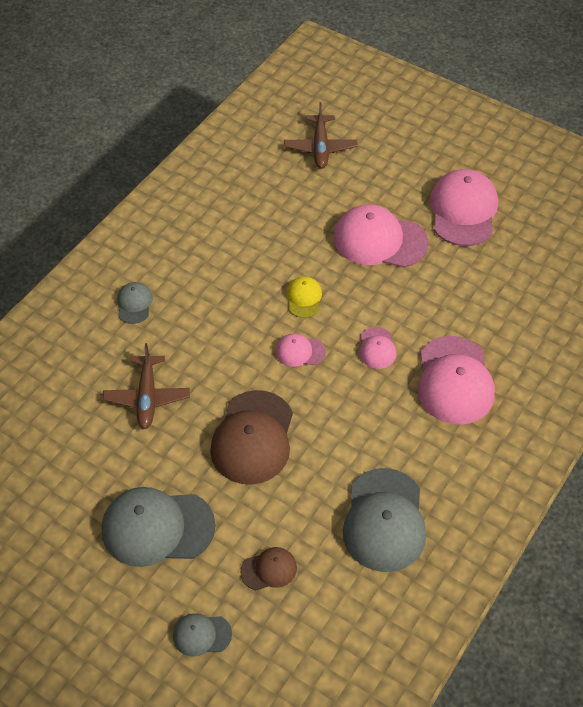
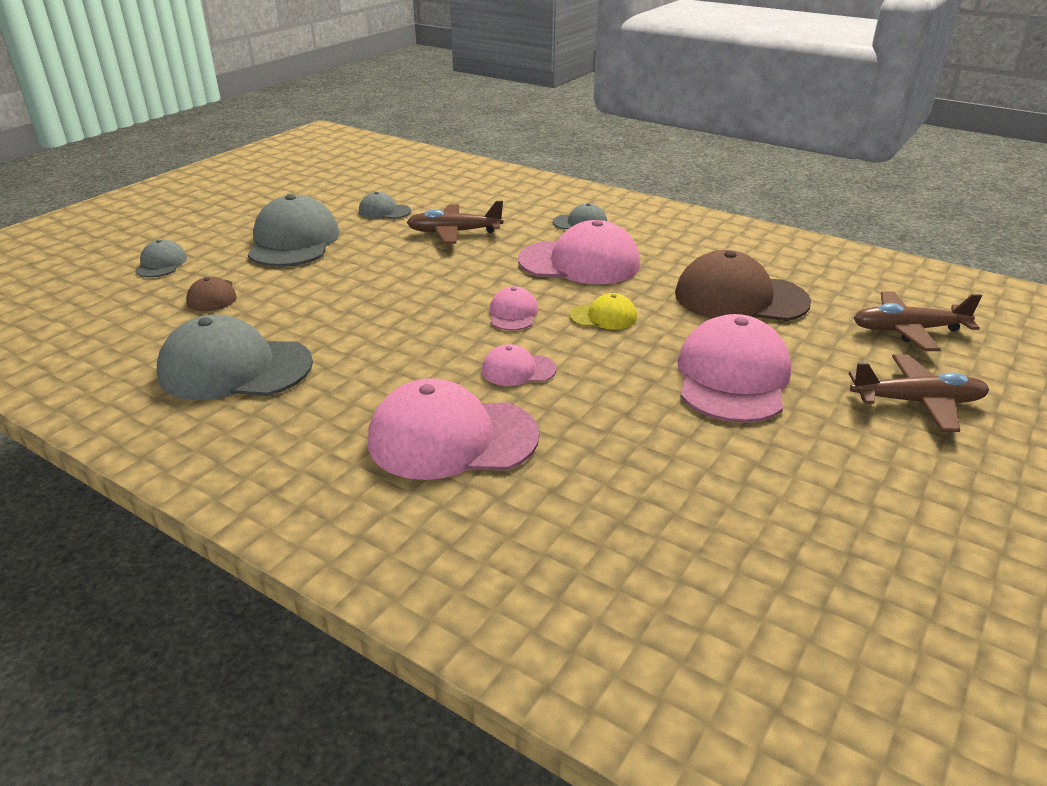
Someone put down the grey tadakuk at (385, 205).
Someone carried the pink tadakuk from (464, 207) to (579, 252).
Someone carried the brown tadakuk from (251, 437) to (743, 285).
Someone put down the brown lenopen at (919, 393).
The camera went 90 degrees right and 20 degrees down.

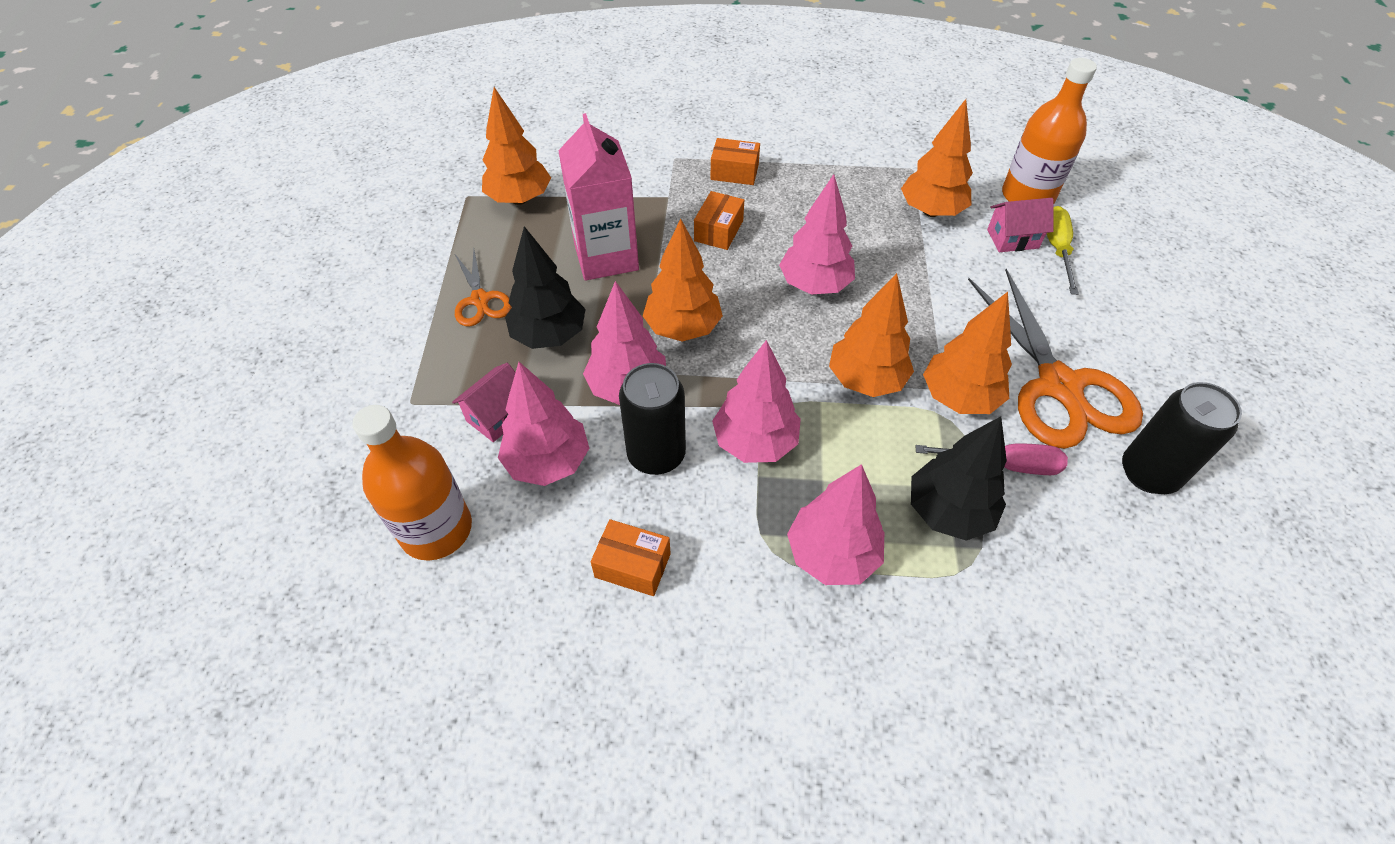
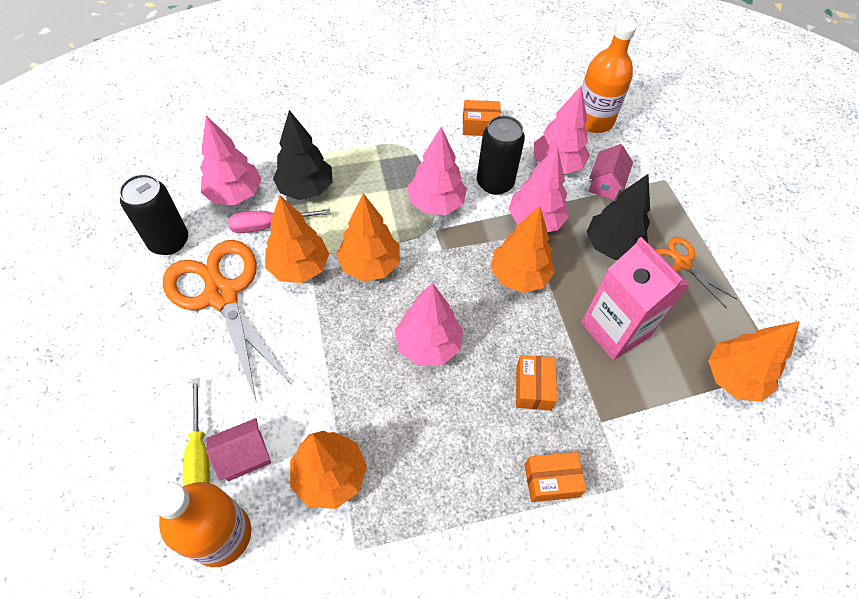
Someone carried the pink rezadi from (835, 524) to (231, 160).
The camera went 160 degrees right and 5 degrees up.

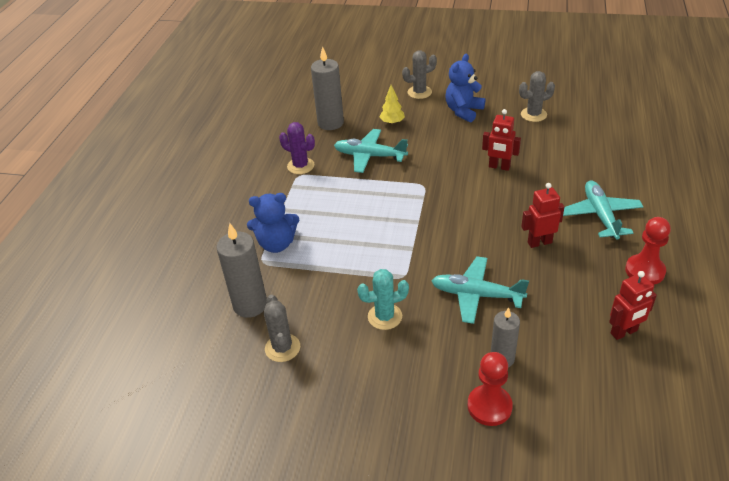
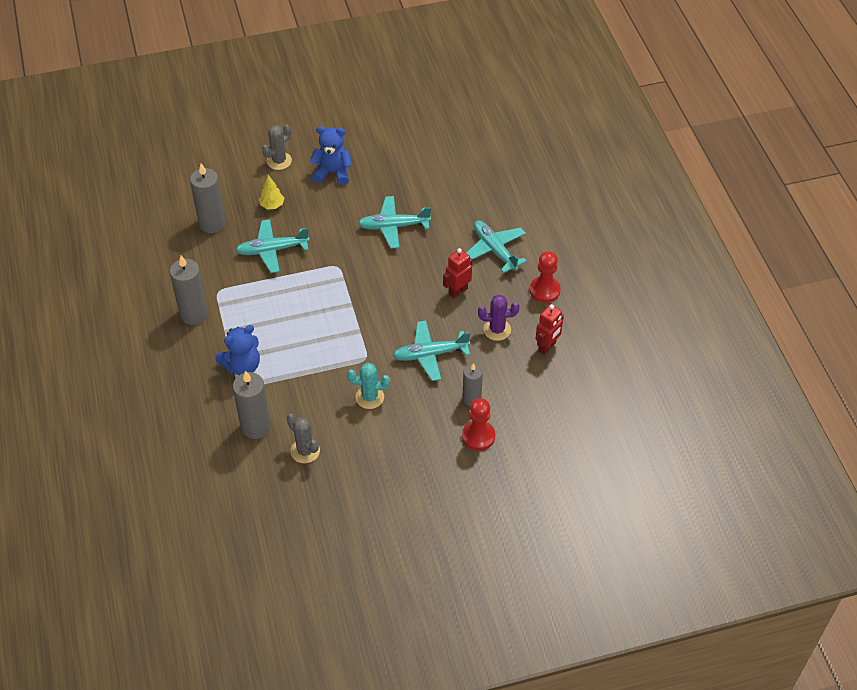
Someone put down the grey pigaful at (189, 290).
Someone rotated the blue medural at (465, 87) by 90 degrees clockwise.
Someone rotated the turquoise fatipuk at (383, 299) by 45 degrees clockwise.
Someone swapped the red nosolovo at (501, 140) for the turquoise lenopen at (394, 222).
Someone carried the purple fatipuk from (297, 148) to (498, 318).
Someone took away the grey fatipuk at (537, 96).
The camera went 30 degrees left and 10 degrees up.

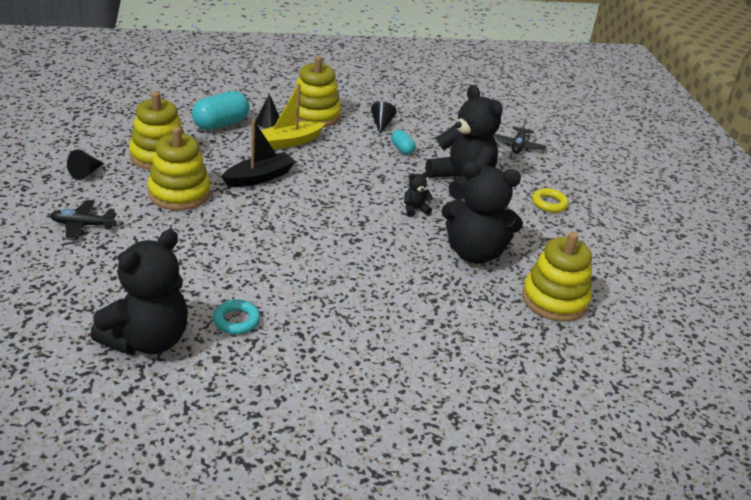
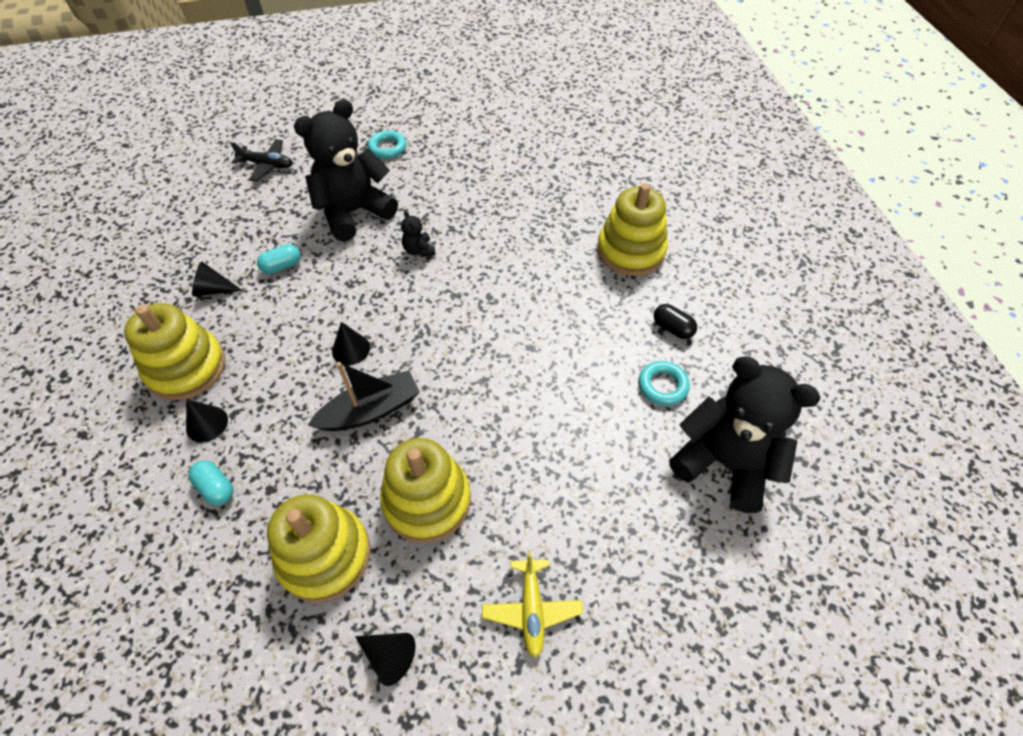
Someone scaled the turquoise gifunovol at (221, 110) by 0.54.
Someone rotated the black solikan at (258, 153) by 105 degrees clockwise.
Someone put down the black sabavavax at (351, 343).
Someone repainted the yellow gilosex at (550, 200), which became the turquoise gilosex at (387, 144).
Someone repainted the black lenopen at (83, 220), which became the yellow lenopen at (532, 604).
Someone carried the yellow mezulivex from (557, 277) to (632, 229).
Someone put down the black gifunovol at (675, 321).
Someone took away the yellow solikan at (293, 116).
Someone took away the black medural at (482, 212).
The camera went 90 degrees left and 20 degrees up.

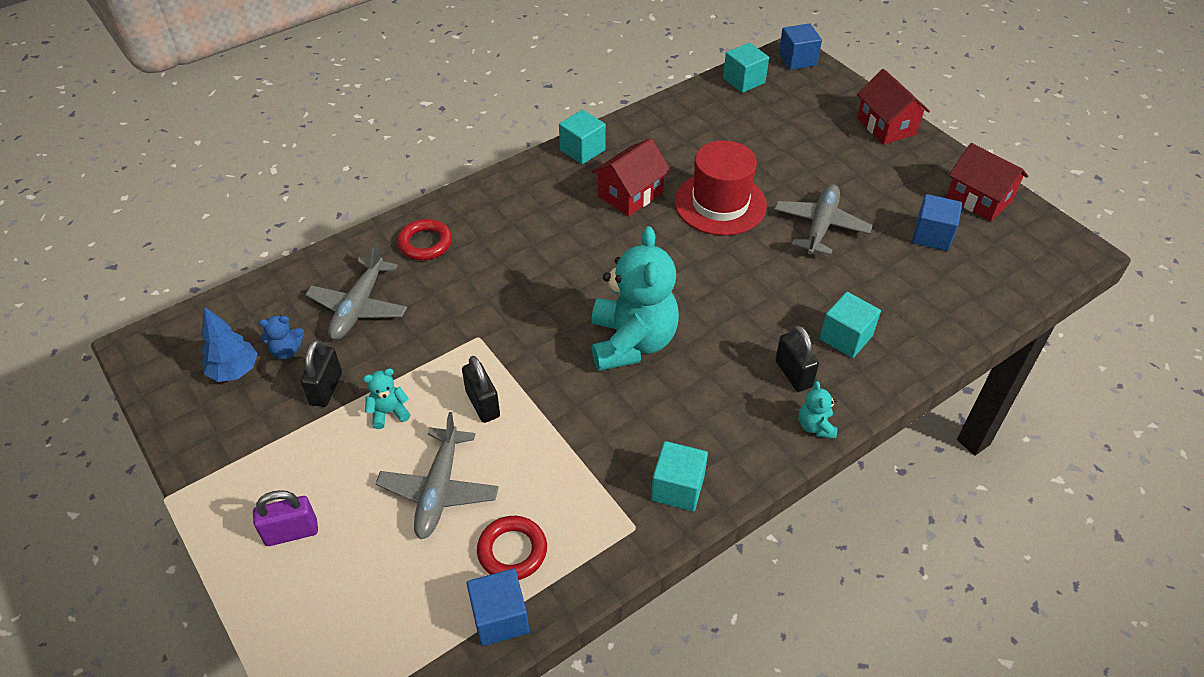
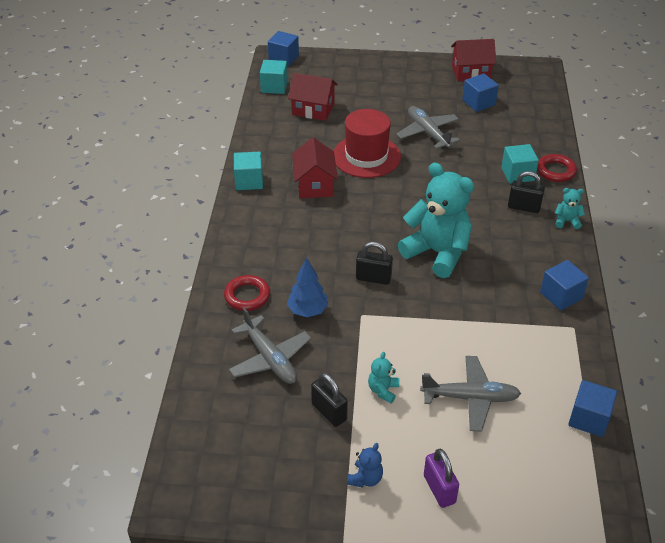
Someone carried the blue rezadi from (230, 344) to (308, 287).
Someone carried the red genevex from (893, 107) to (313, 97).
Someone carried the blue medural from (281, 337) to (365, 465).
Someone carried the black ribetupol from (481, 389) to (374, 263).
Someone rotated the grey lenopen at (437, 475) by 45 degrees counterclockwise.
Someone rotated the purple ribetupol at (285, 518) by 45 degrees counterclockwise.
Someone carried the red gilosex from (512, 548) to (557, 168).
Someone repainted the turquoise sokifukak at (679, 476), which became the blue sokifukak at (564, 285).
Someone rotated the turquoise medural at (818, 410) by 150 degrees clockwise.
The camera went 50 degrees left and 5 degrees down.

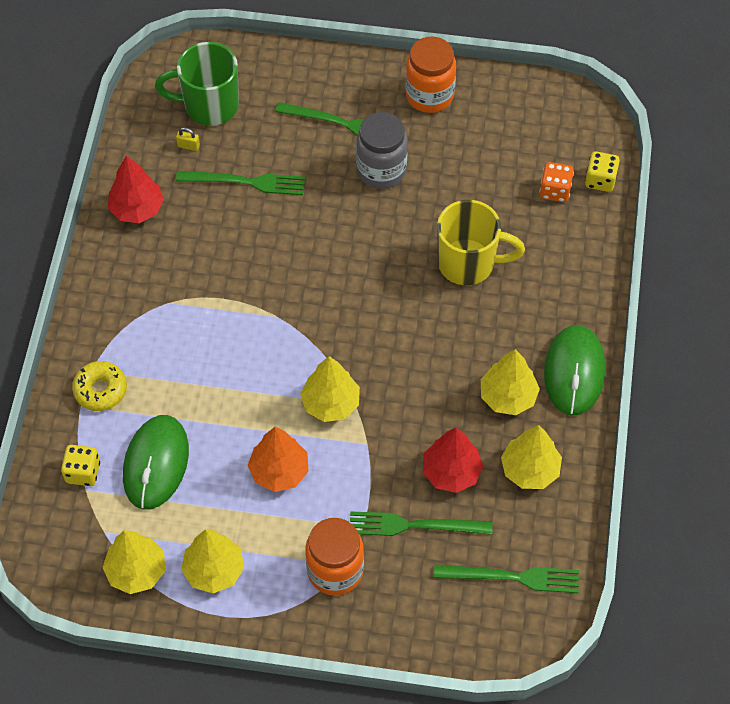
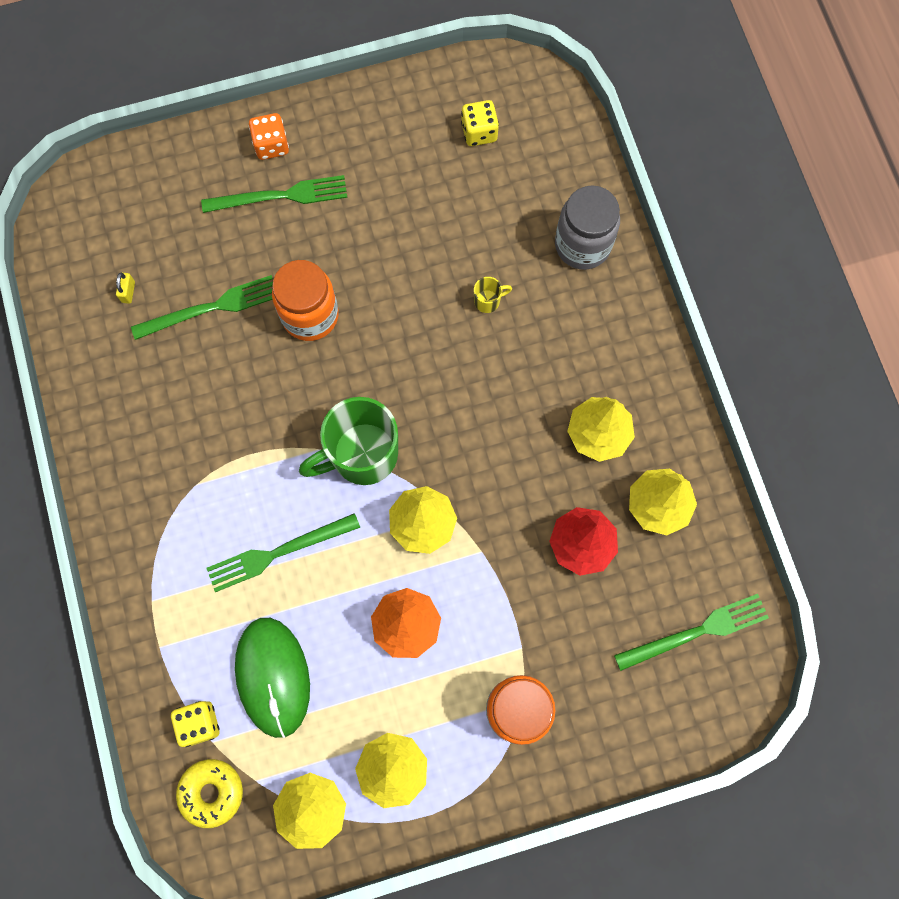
Someone rotated the yellow ribetupol at (188, 139) by 75 degrees counterclockwise.
Someone carried the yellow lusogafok from (99, 386) to (209, 793).
Someone carried the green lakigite from (421, 523) to (283, 552).
Someone carried the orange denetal from (557, 182) to (269, 136).
Someone carried the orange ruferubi from (430, 75) to (305, 300).
Someone carried the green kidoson from (197, 84) to (348, 441).
Someone carried the yellow denetal from (602, 171) to (480, 123).
Someone scaled the yellow kidoson at (481, 242) by 0.40.
Someone carried the grey ruferubi from (382, 150) to (587, 227).
Someone took away the red rezadi at (136, 189).
Someone took away the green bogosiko at (574, 370).
The camera went 25 degrees left and 15 degrees up.

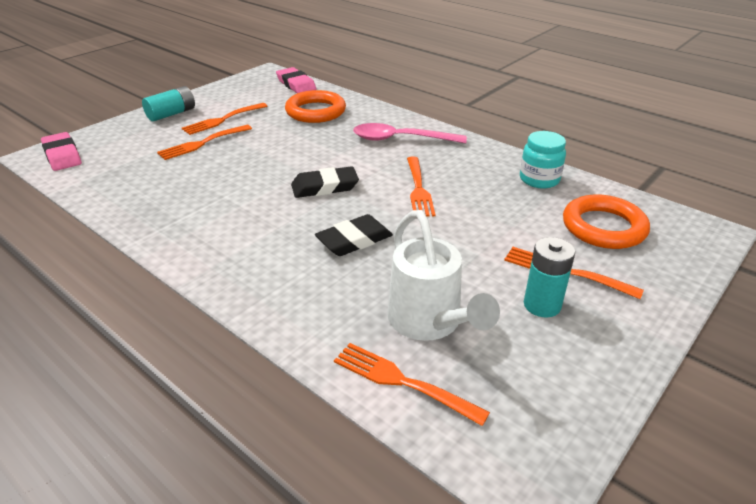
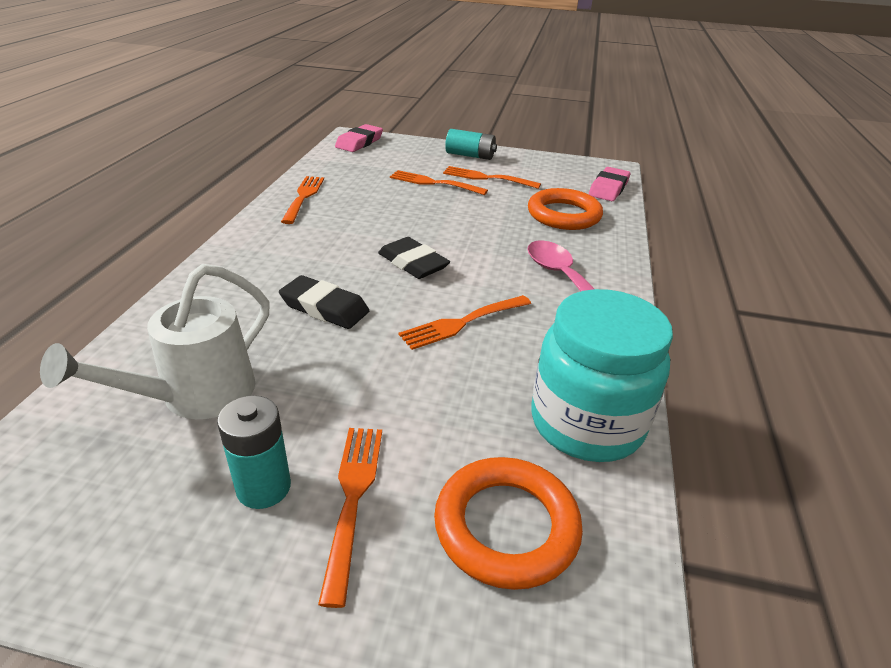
Someone carried the orange lakigite from (412, 384) to (302, 200).
Someone scaled the turquoise ruferubi at (543, 160) by 1.73.
The camera went 60 degrees right and 0 degrees up.

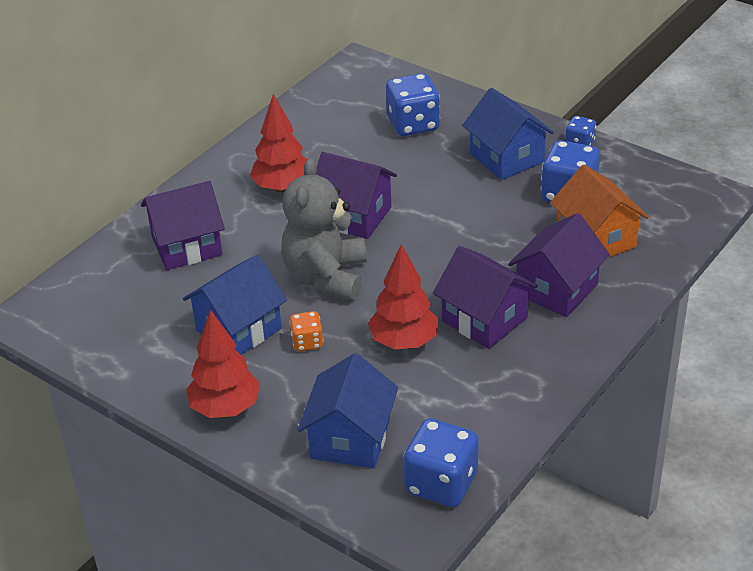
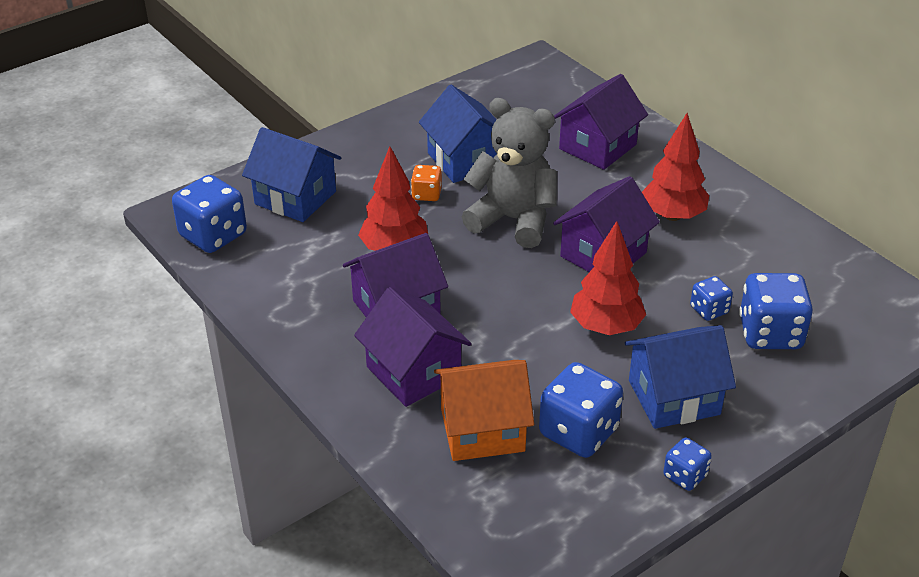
Someone rotated the purple genevex at (183, 225) by 45 degrees clockwise.
Someone carried the red rezadi from (223, 364) to (608, 278).
Someone put down the blue denetal at (711, 298).
The camera went 105 degrees right and 0 degrees up.

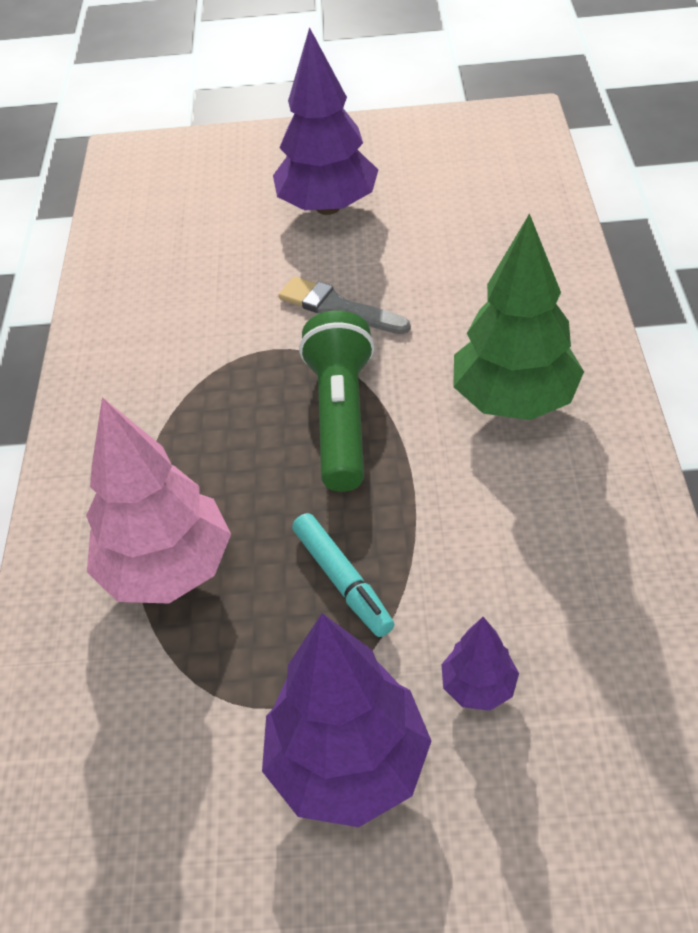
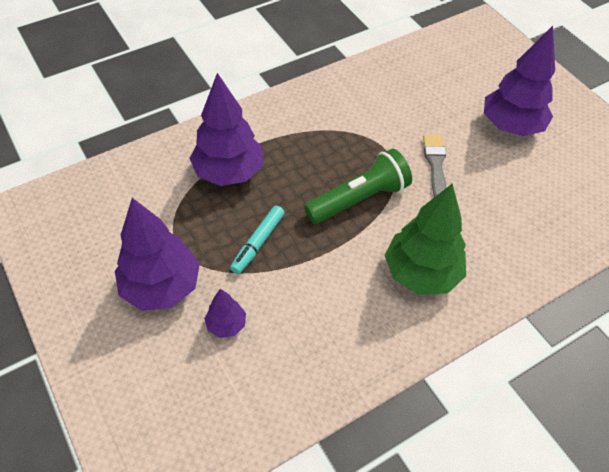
Someone repainted the pink rezadi at (158, 500), which became the purple rezadi at (226, 129).
The camera went 55 degrees right and 5 degrees up.

